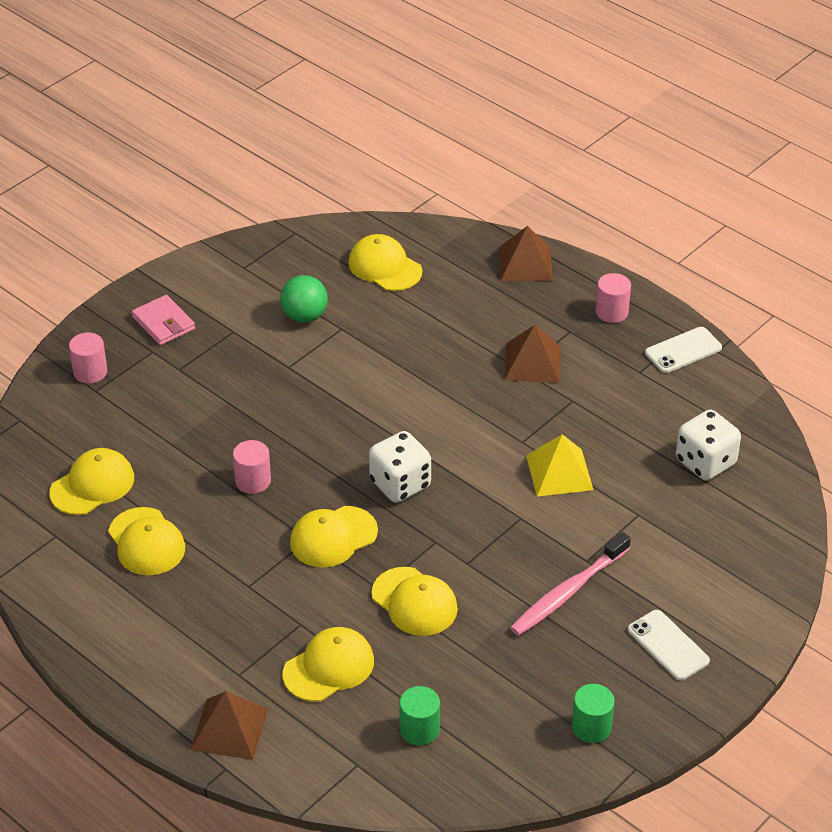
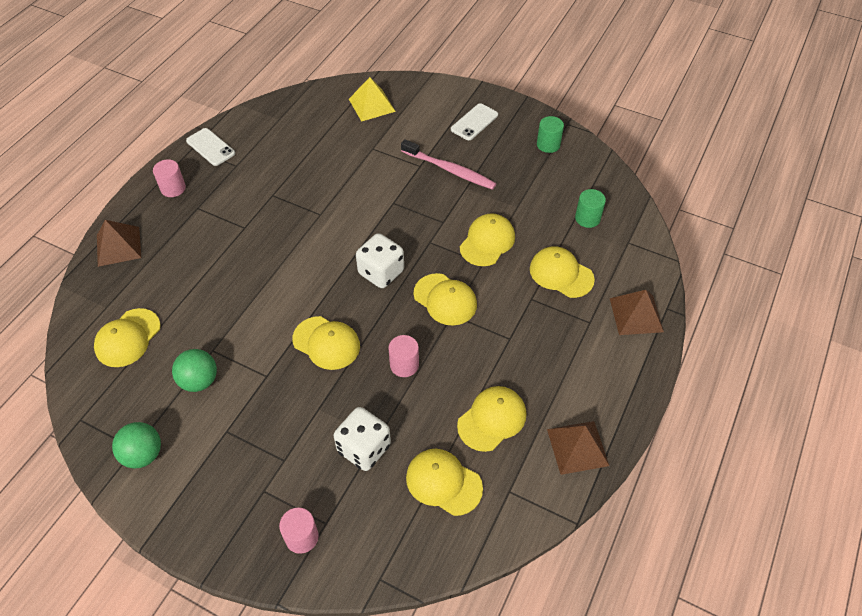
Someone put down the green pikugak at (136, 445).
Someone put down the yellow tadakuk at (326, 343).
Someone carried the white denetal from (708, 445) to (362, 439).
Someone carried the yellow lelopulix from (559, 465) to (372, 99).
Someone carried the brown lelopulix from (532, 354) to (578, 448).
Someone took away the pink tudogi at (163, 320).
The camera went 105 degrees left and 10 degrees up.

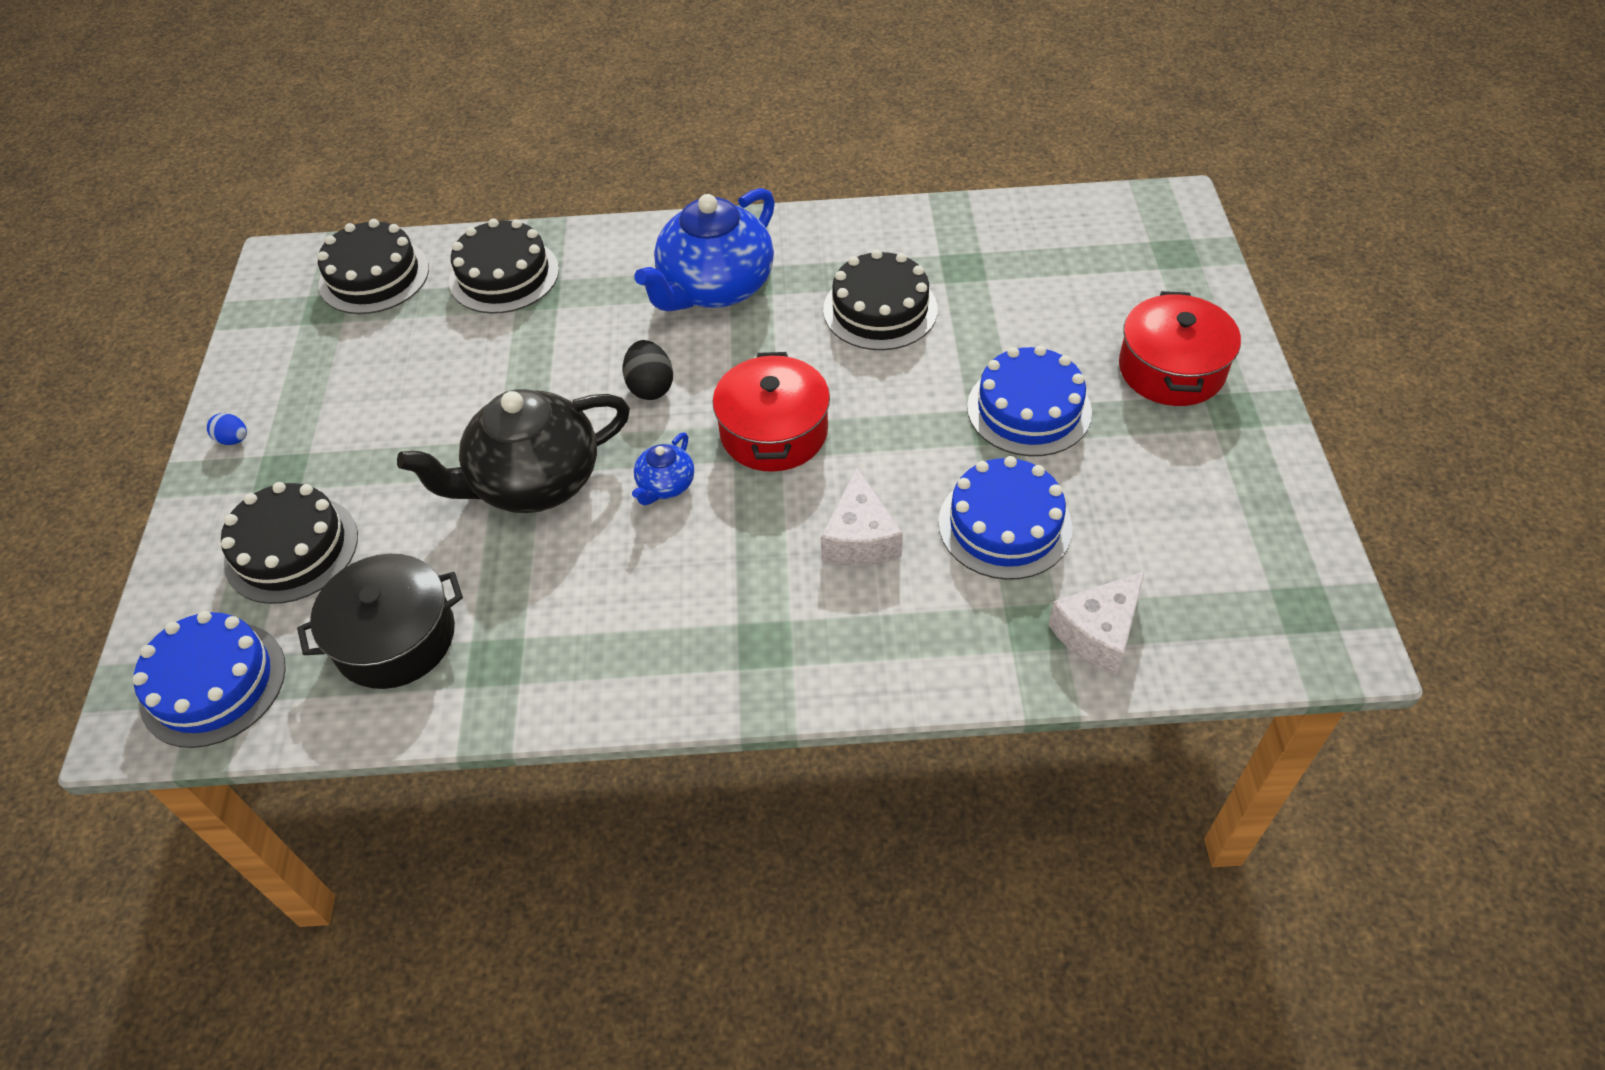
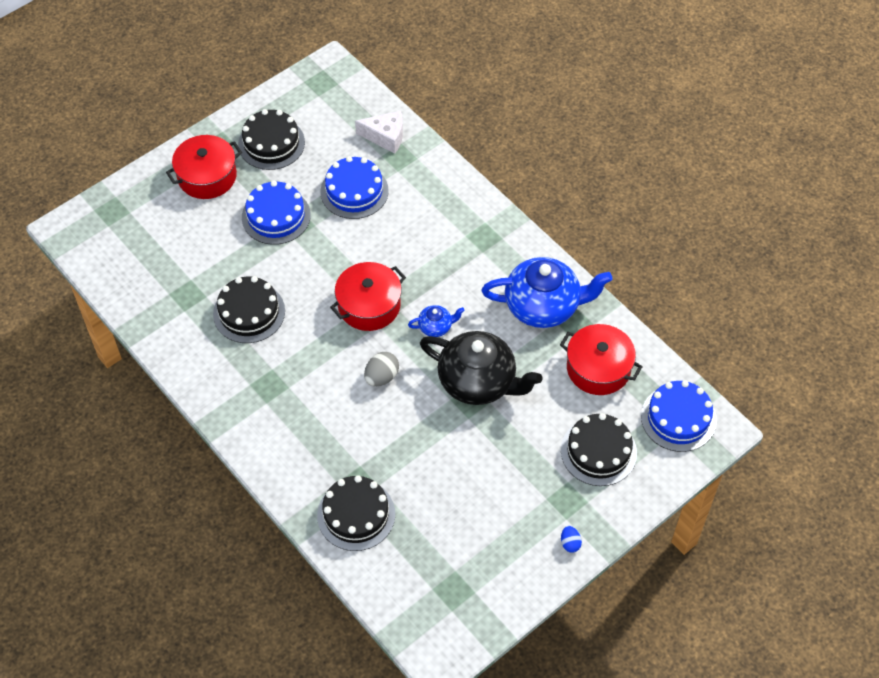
Someone carried the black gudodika from (373, 266) to (271, 139).
Someone repainted the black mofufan at (648, 370), which became the grey mofufan at (381, 369).
Someone carried the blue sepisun from (705, 250) to (547, 292).
Someone repainted the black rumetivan at (380, 621), which became the red rumetivan at (601, 359).
Someone took away the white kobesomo at (862, 516).
The camera went 130 degrees left and 5 degrees up.

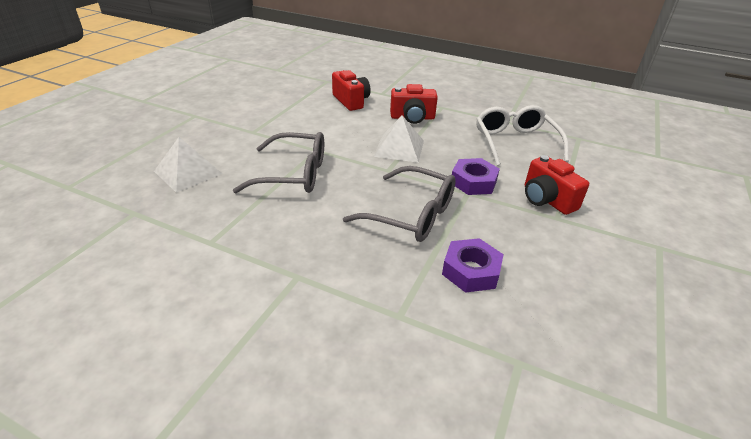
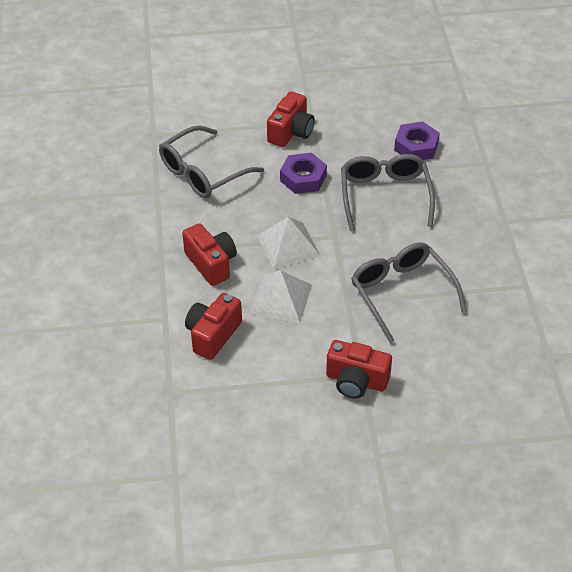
Someone repainted the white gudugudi at (522, 135), which became the grey gudugudi at (211, 162).
Someone carried the white lelopulix from (188, 165) to (280, 296).
Someone put down the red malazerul at (359, 369).
The camera went 120 degrees left and 10 degrees up.

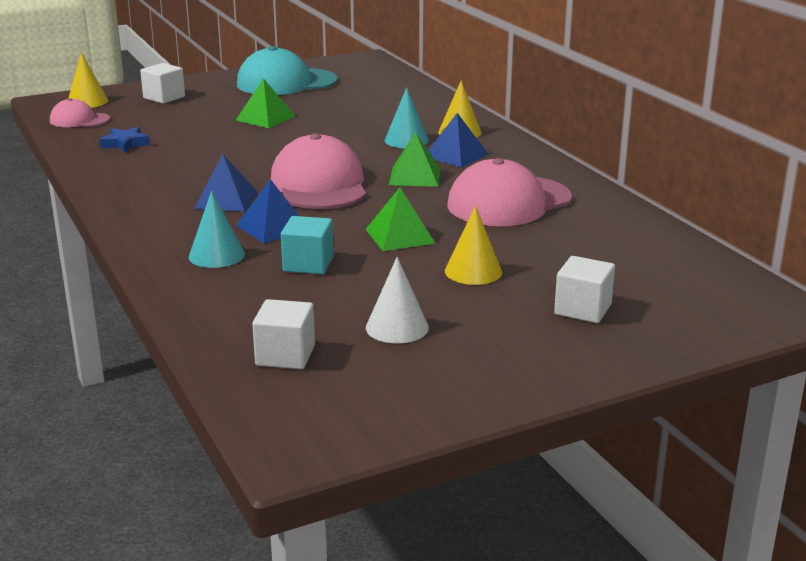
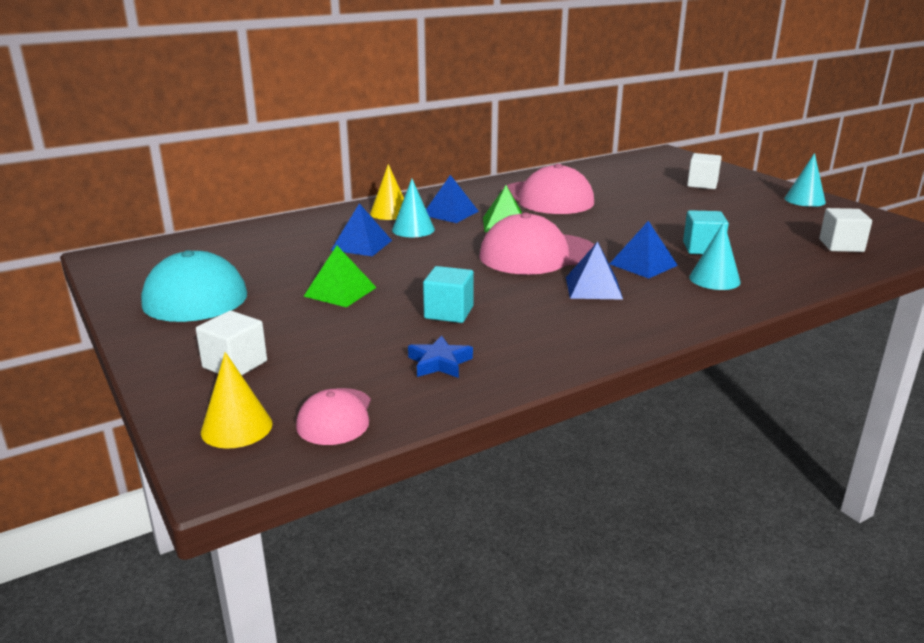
Someone put down the blue lelopulix at (361, 229).
Someone put down the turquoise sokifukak at (448, 294).
Someone put down the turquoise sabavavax at (805, 180).
Someone took away the green lelopulix at (400, 219).
Someone took away the white sabavavax at (397, 300).
Someone took away the yellow sabavavax at (473, 245).
The camera went 95 degrees left and 0 degrees up.

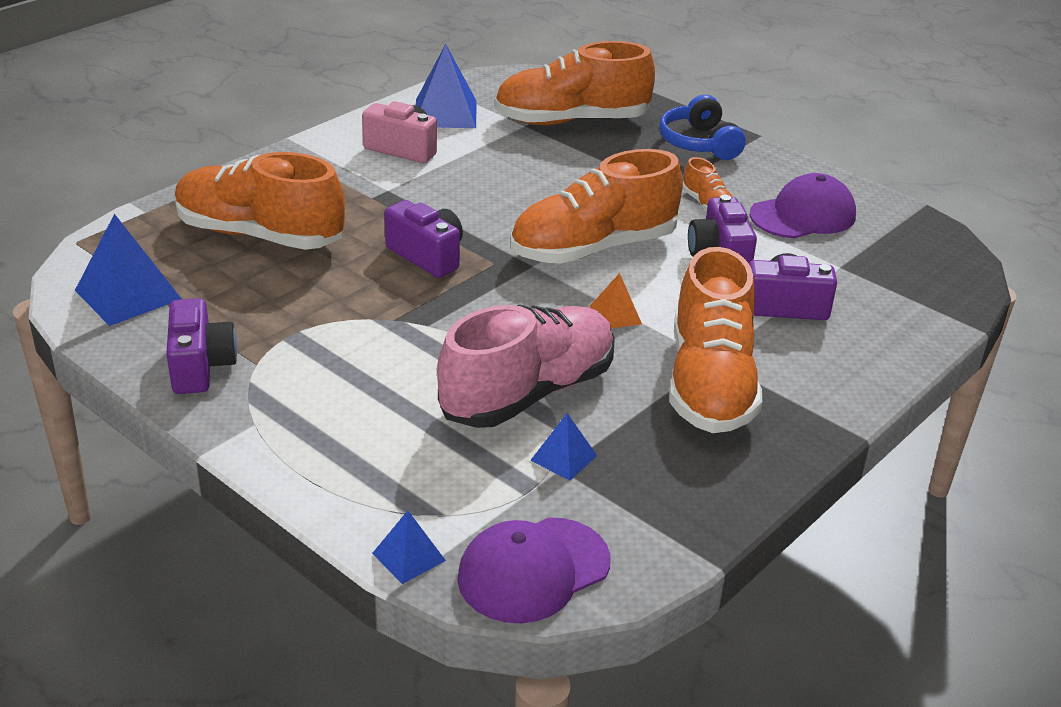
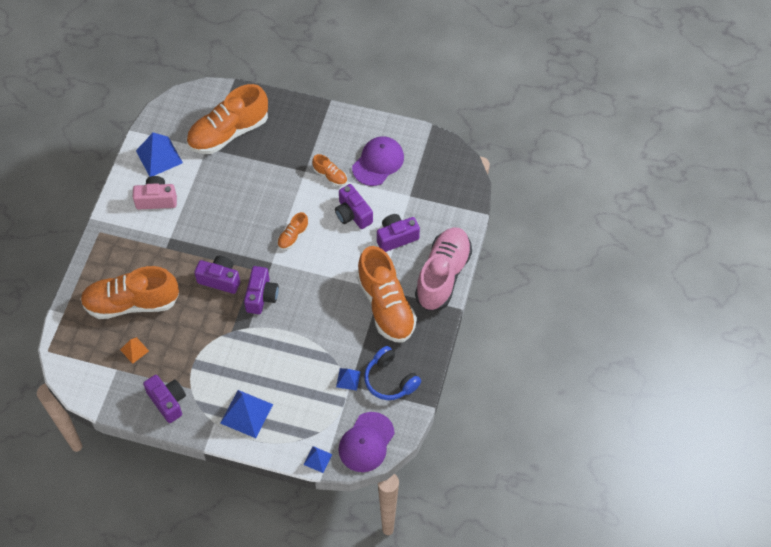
Someone carried the orange lelopulix from (616, 300) to (134, 350).
Someone carried the blue lelopulix from (128, 270) to (246, 414).
Someone put down the purple malazerul at (261, 290).
Someone scaled the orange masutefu at (596, 206) by 0.44.
Someone carried the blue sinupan from (702, 127) to (392, 373).
Someone carried the pink masutefu from (526, 366) to (443, 269).
The camera went 25 degrees left and 25 degrees up.

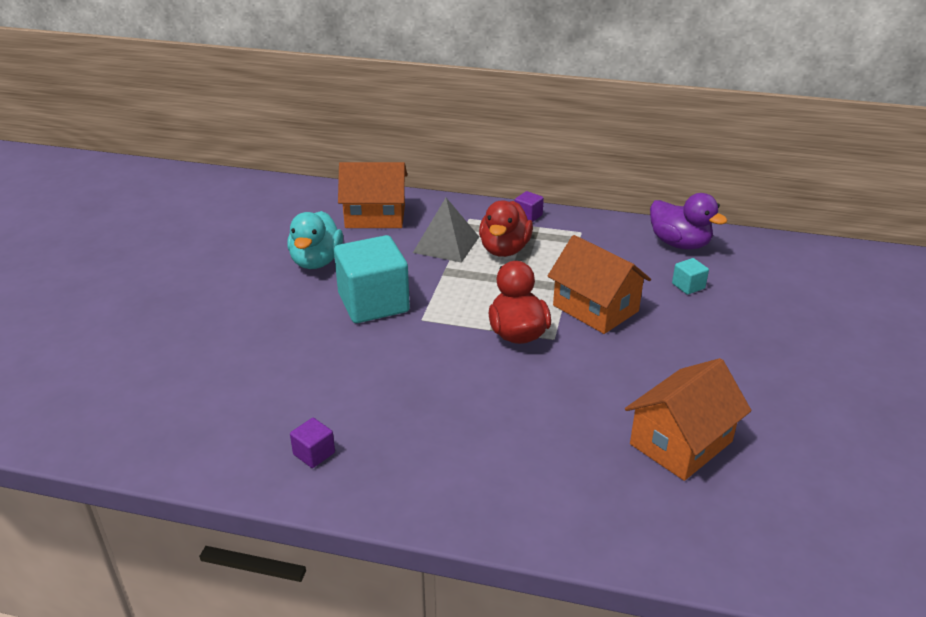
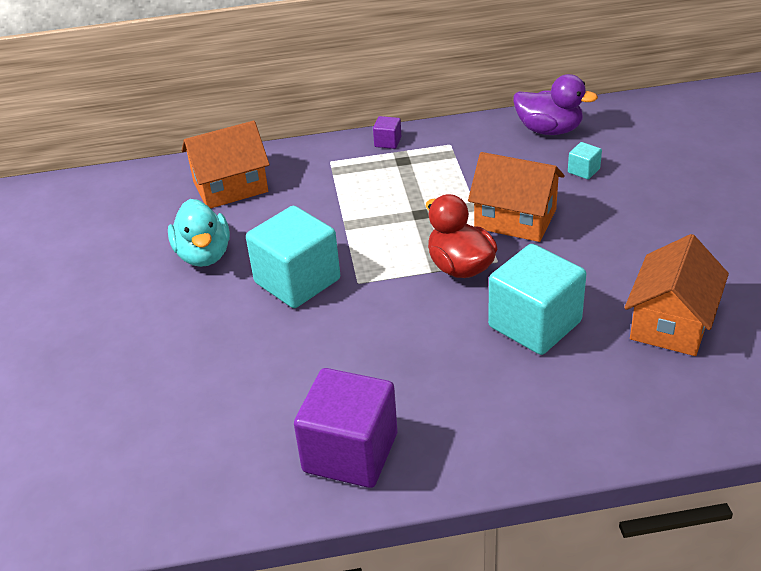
Someone scaled the purple sokifukak at (312, 443) by 2.36.
Someone put down the turquoise sokifukak at (537, 299).
Someone took away the grey lelopulix at (446, 230).
Someone took away the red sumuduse at (506, 228).
The camera went 20 degrees left and 5 degrees up.

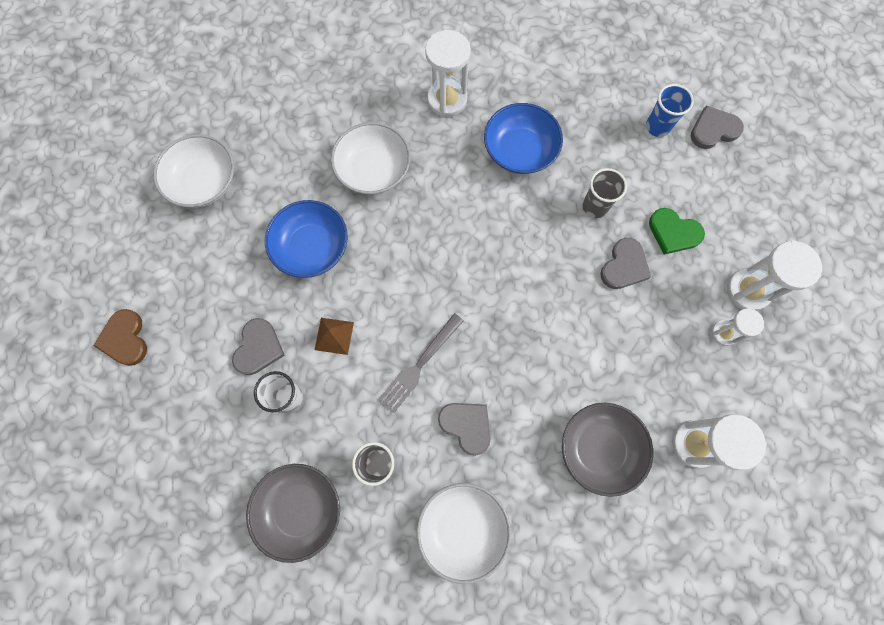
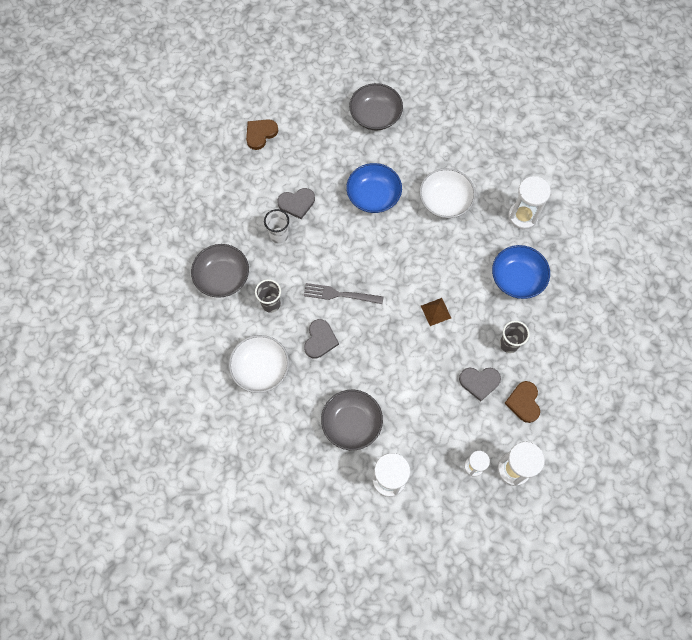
Someone repainted the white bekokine at (193, 170), which became the grey bekokine at (376, 107).
Someone carried the brown lelopulix from (334, 336) to (436, 312).
Someone repainted the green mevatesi at (677, 231), which became the brown mevatesi at (522, 402).
Someone took away the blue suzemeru at (670, 110).
Someone took away the grey mevatesi at (717, 127).
The camera went 60 degrees right and 5 degrees down.

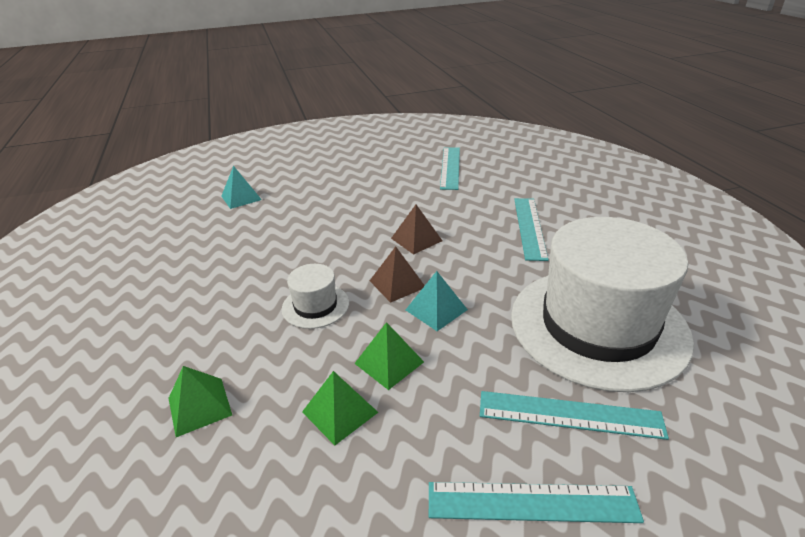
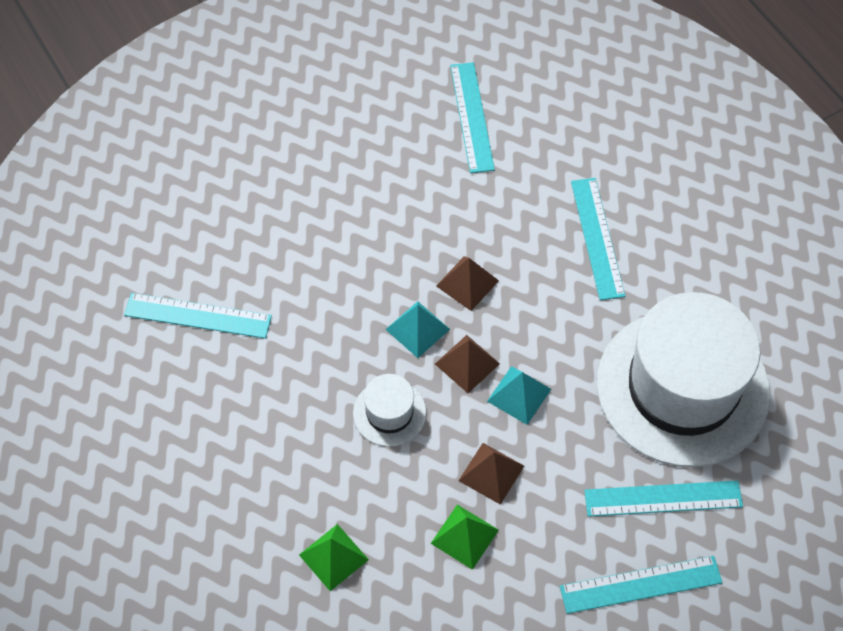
Someone put down the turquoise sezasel at (198, 316).
Someone carried the turquoise lelopulix from (241, 187) to (417, 329).
Someone repainted the green lelopulix at (389, 356), which became the brown lelopulix at (491, 474).
The camera went 15 degrees left and 25 degrees up.

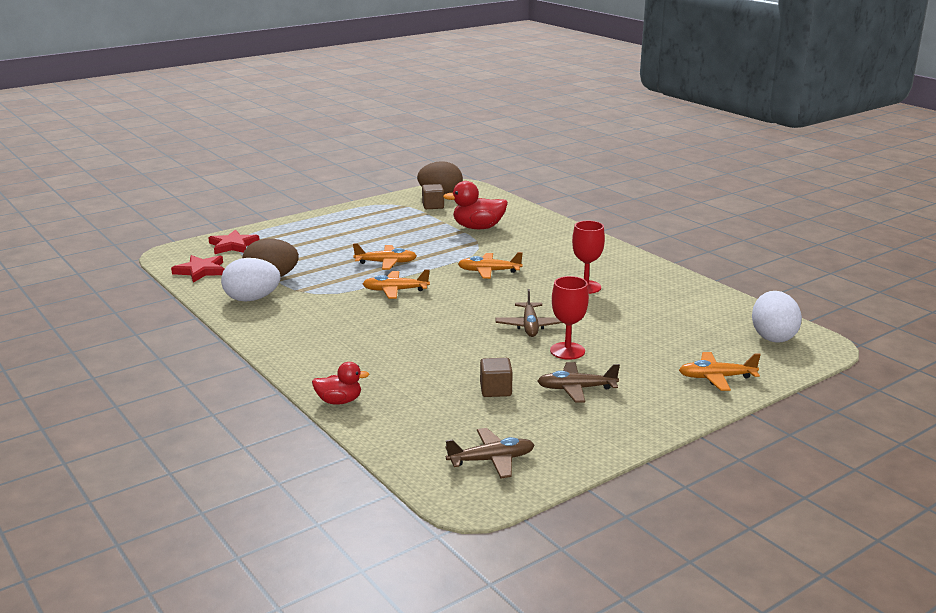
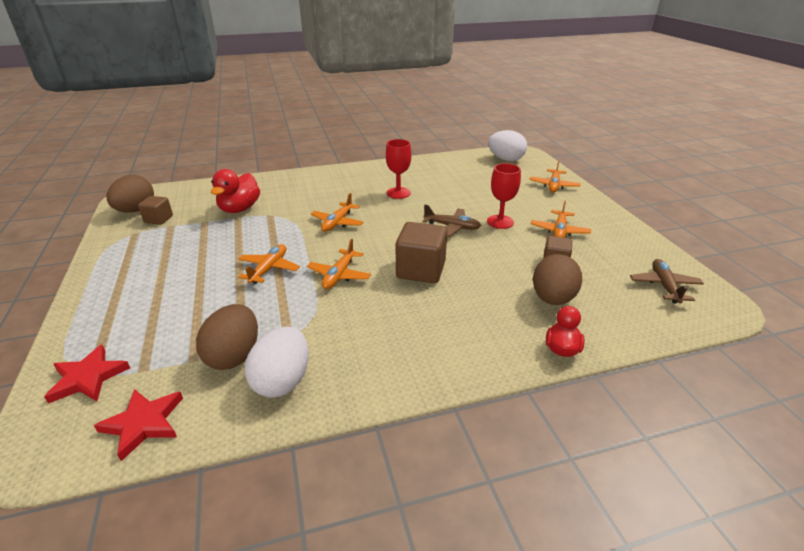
Someone put down the brown sokifukak at (421, 252).
Someone repainted the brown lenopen at (579, 382), which became the orange lenopen at (561, 219).
Someone put down the brown mofufan at (557, 279).
The camera went 70 degrees left and 10 degrees up.

